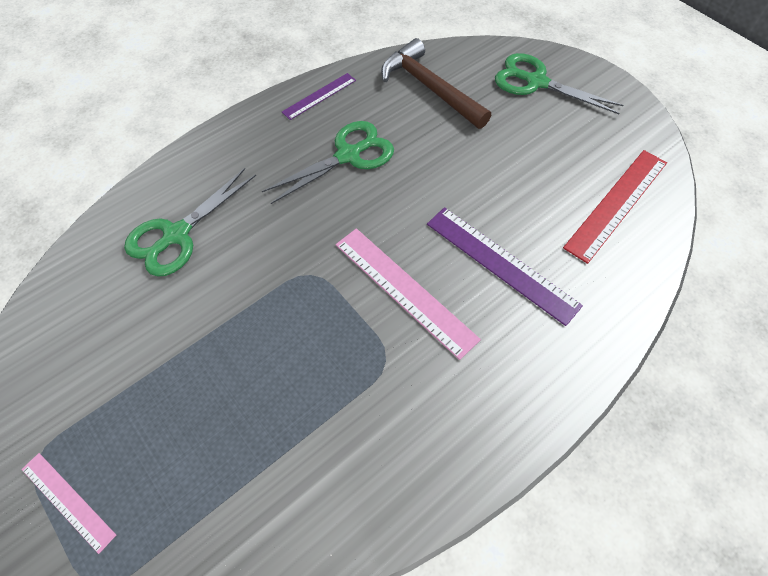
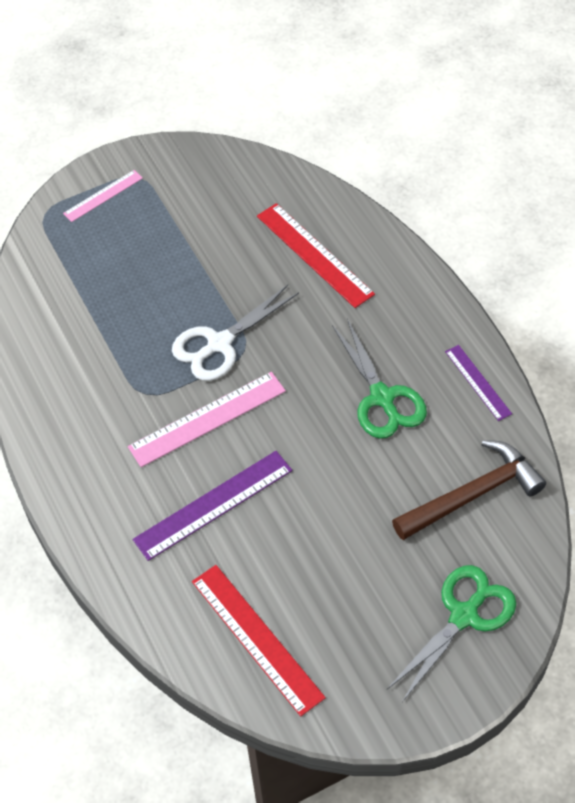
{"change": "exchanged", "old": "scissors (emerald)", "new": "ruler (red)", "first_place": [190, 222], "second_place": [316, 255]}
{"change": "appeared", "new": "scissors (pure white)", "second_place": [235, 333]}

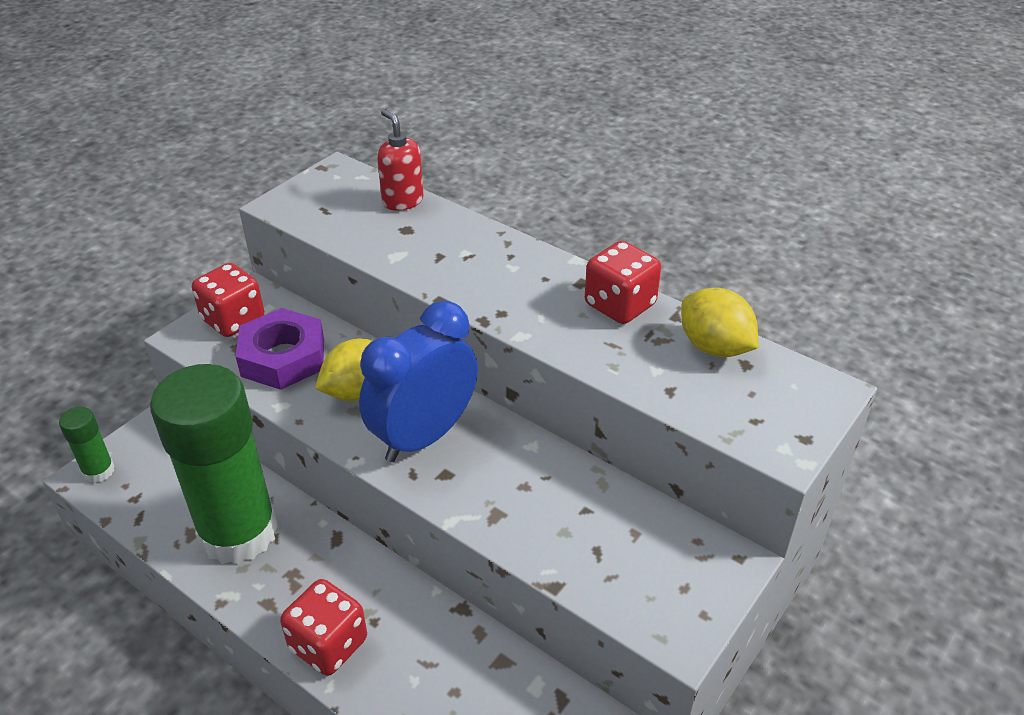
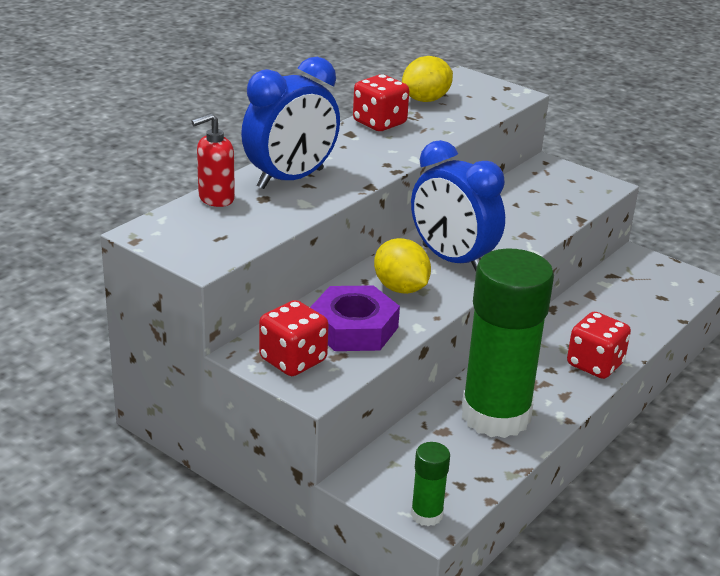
{"change": "appeared", "new": "clock (royal blue)", "second_place": [290, 123]}

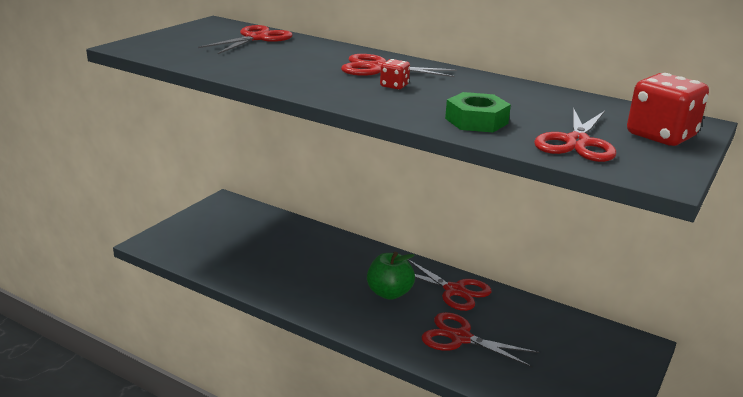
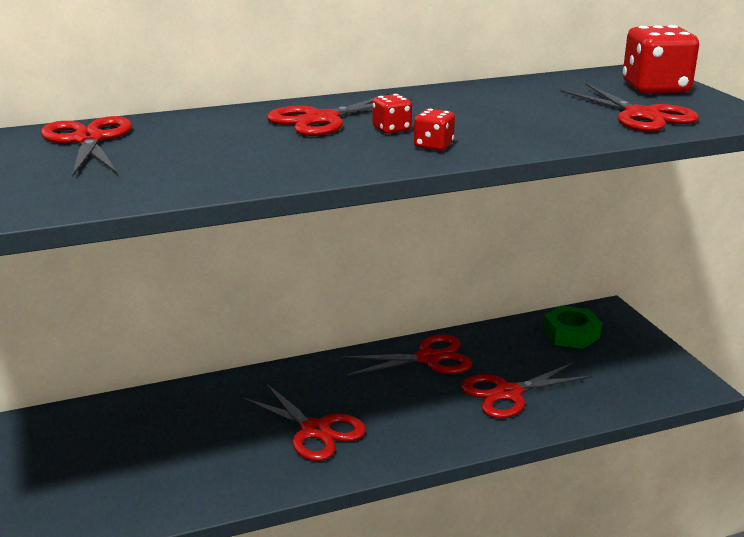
{"change": "missing", "old": "apple (emerald)", "first_place": [391, 276]}
{"change": "relocated", "old": "nut (emerald)", "first_place": [478, 112], "second_place": [572, 327]}
{"change": "appeared", "new": "scissors (red)", "second_place": [303, 421]}
{"change": "appeared", "new": "die (red)", "second_place": [434, 130]}

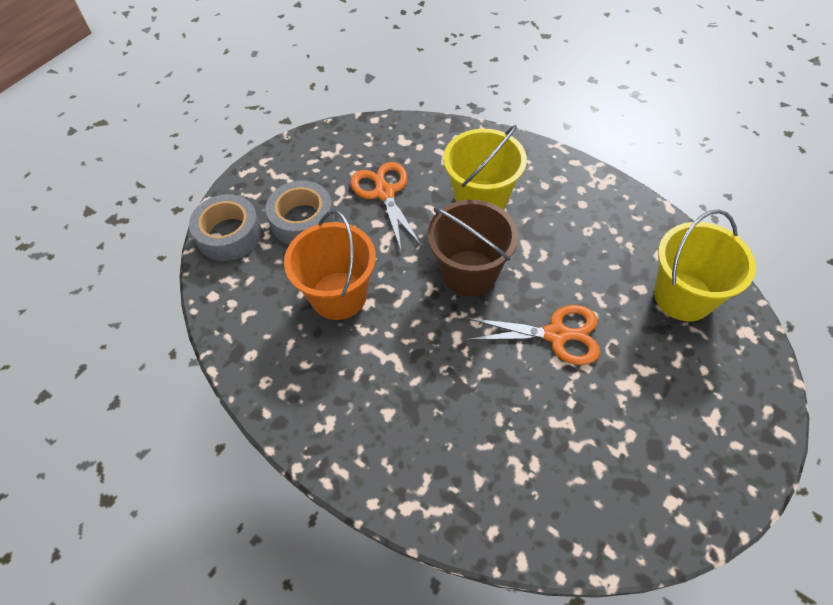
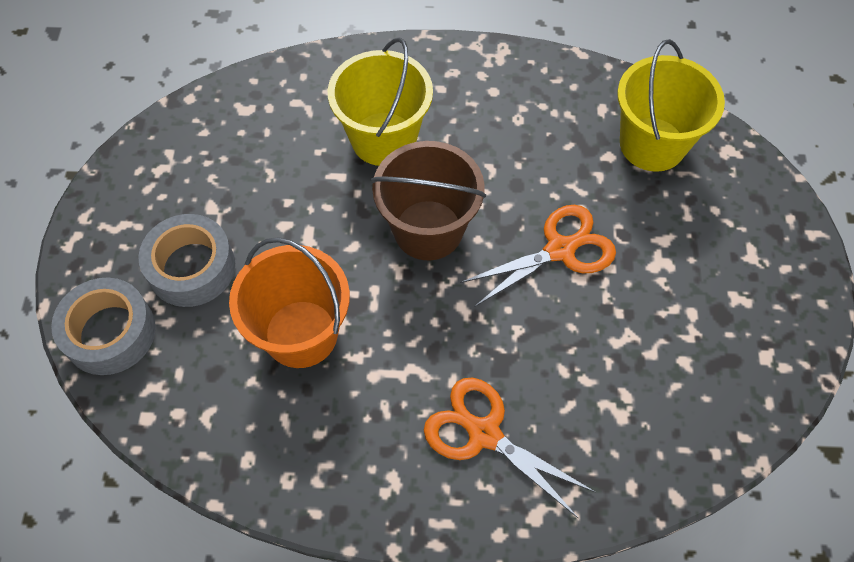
{"change": "relocated", "old": "scissors (orange-coloured)", "first_place": [386, 206], "second_place": [509, 448]}

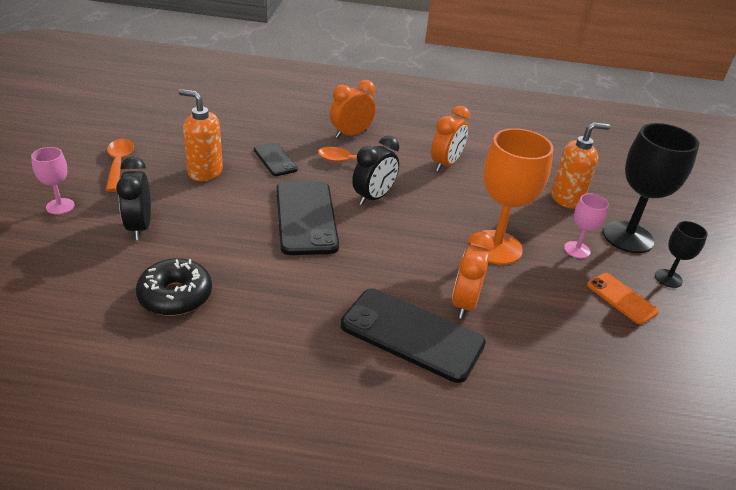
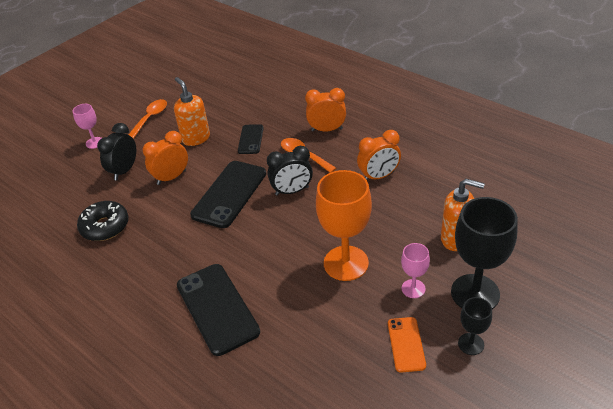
{"change": "relocated", "old": "clock (orange-coloured)", "first_place": [473, 275], "second_place": [165, 158]}

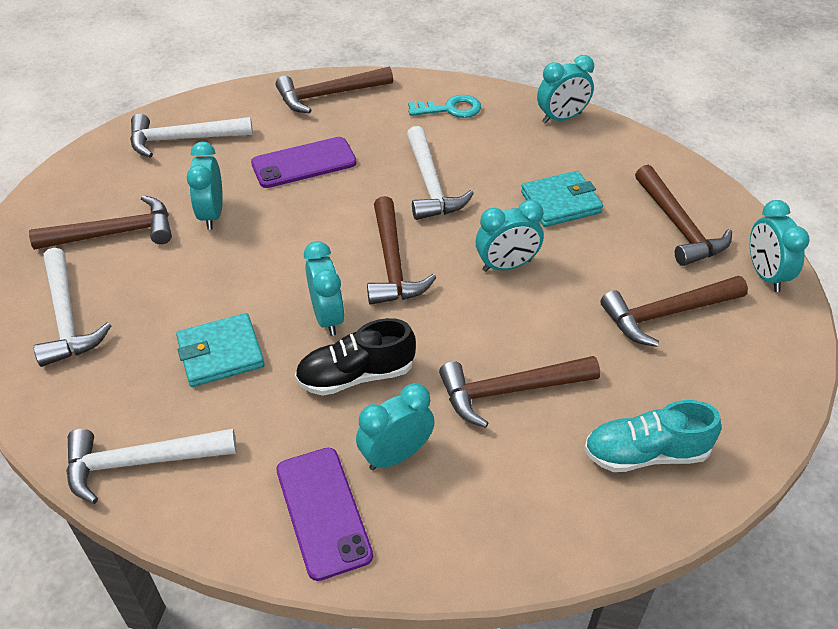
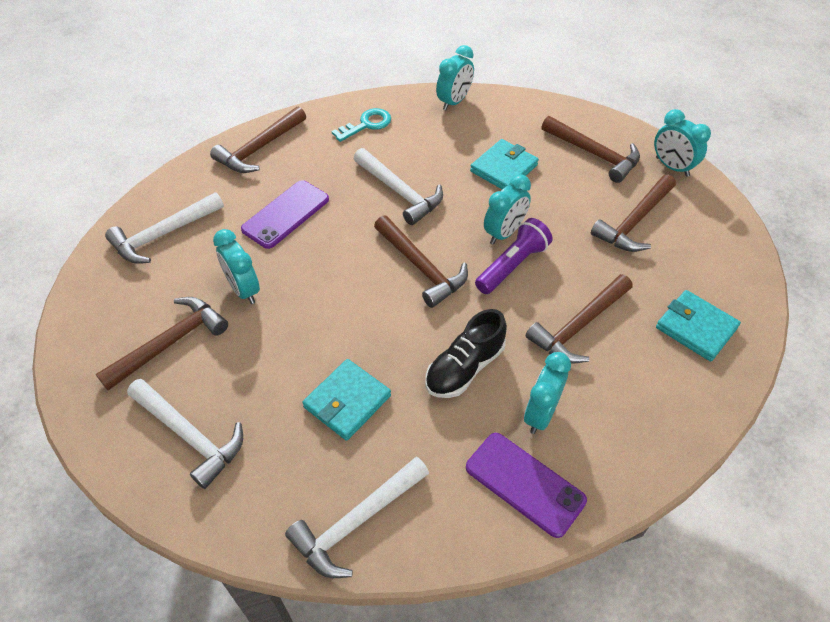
{"change": "missing", "old": "clock (teal)", "first_place": [324, 288]}
{"change": "exchanged", "old": "shoe (teal)", "new": "card wallet (teal)", "first_place": [652, 436], "second_place": [698, 326]}
{"change": "appeared", "new": "torch (purple)", "second_place": [513, 256]}

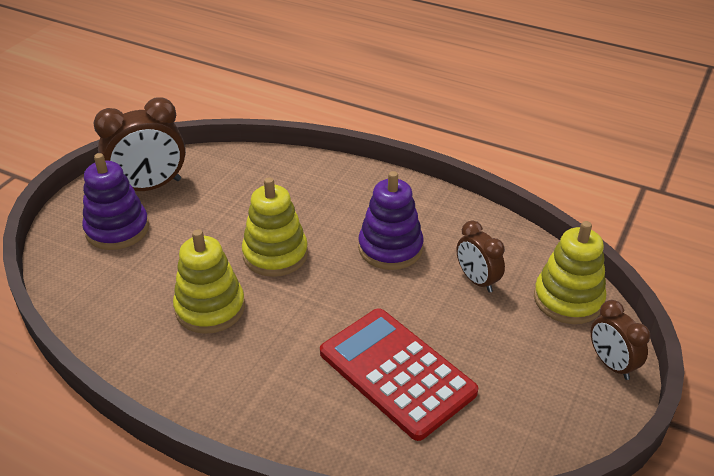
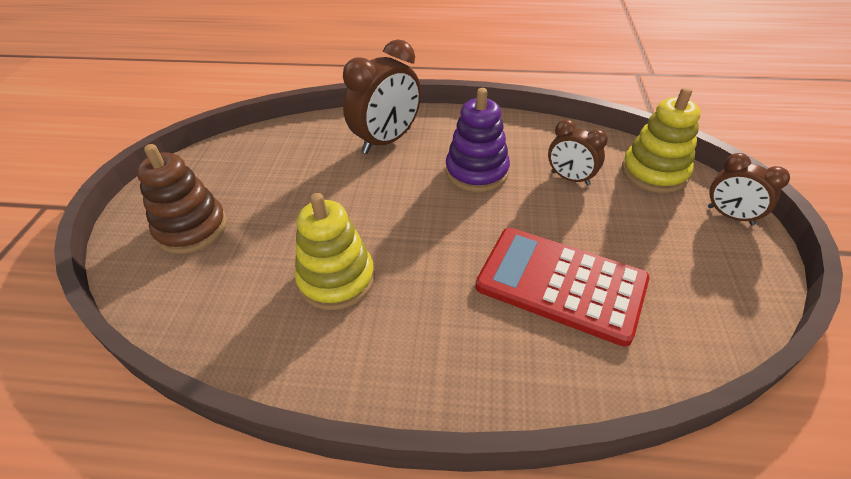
{"change": "colour", "old": "stacking rings (purple)", "new": "stacking rings (brown)", "first_place": [115, 201], "second_place": [182, 199]}
{"change": "relocated", "old": "clock (brown)", "first_place": [140, 144], "second_place": [382, 96]}
{"change": "missing", "old": "stacking rings (yellow)", "first_place": [275, 227]}

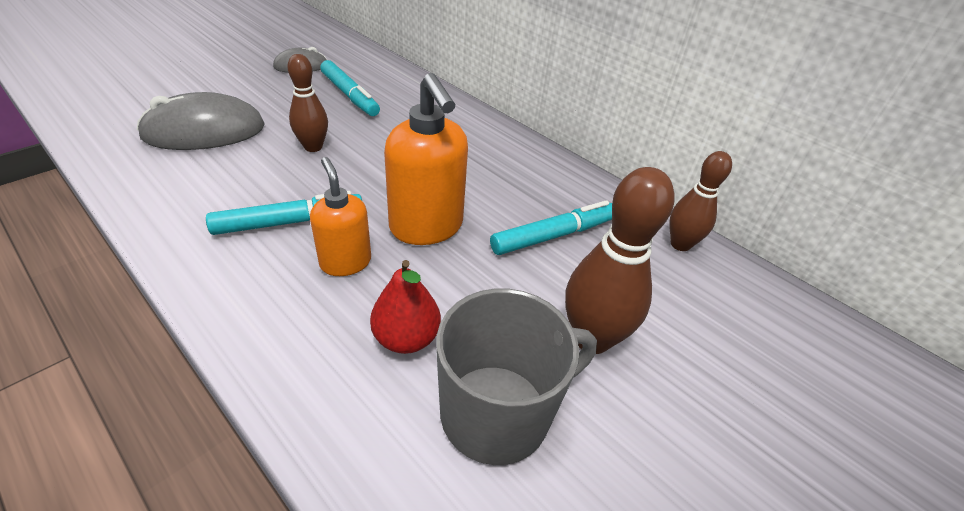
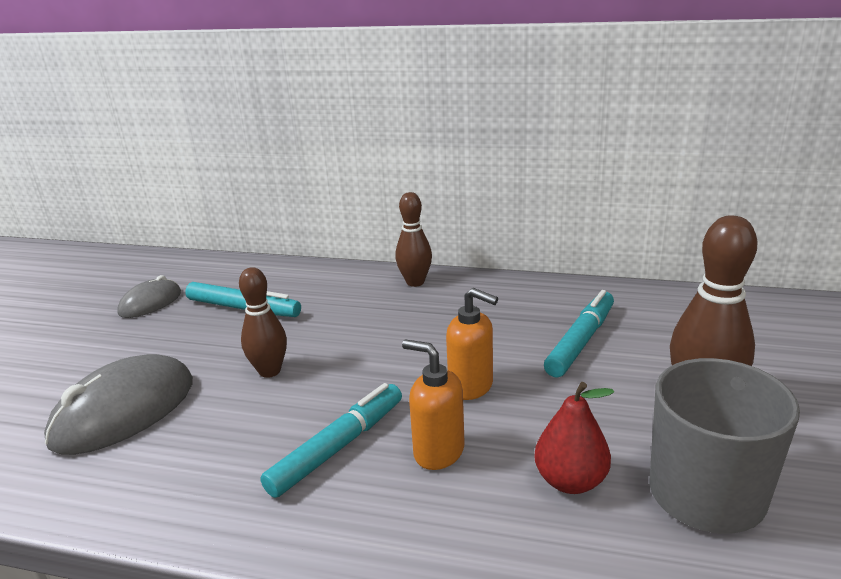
{"change": "size", "old": "pump bottle (orange-coloured)", "first_place": [426, 159], "second_place": [472, 344], "factor": 0.62}
{"change": "relocated", "old": "tenpin (brown)", "first_place": [700, 201], "second_place": [413, 239]}

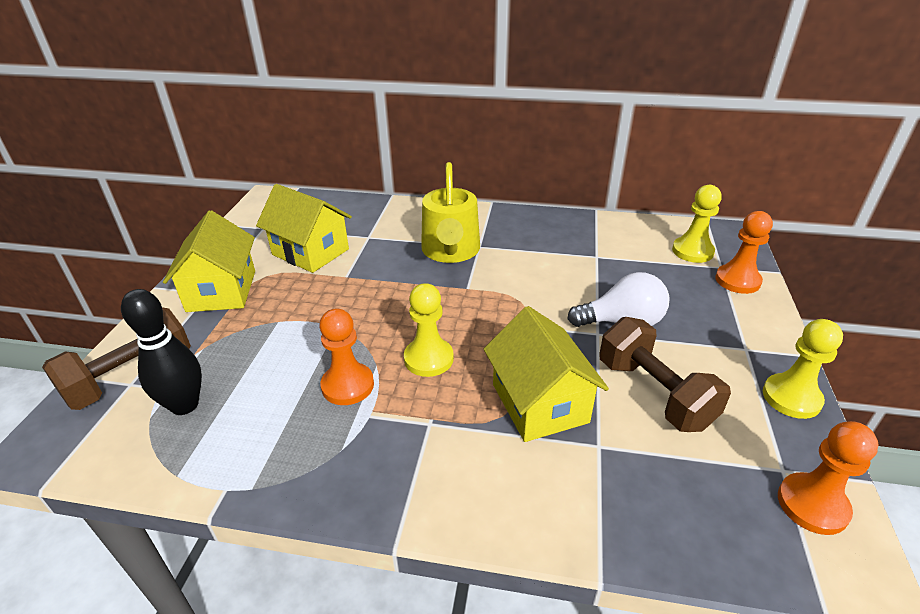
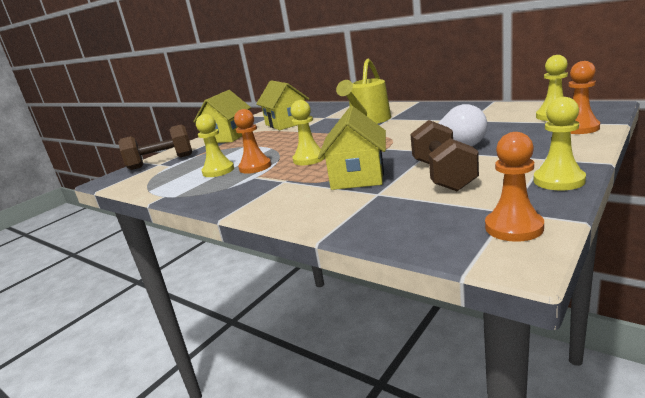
{"change": "missing", "old": "tenpin (black)", "first_place": [161, 352]}
{"change": "appeared", "new": "pawn (yellow)", "second_place": [215, 145]}

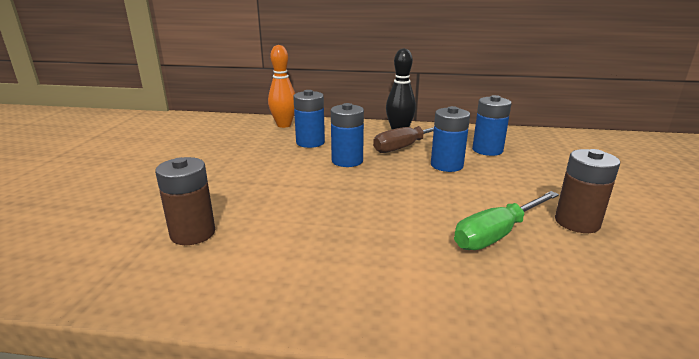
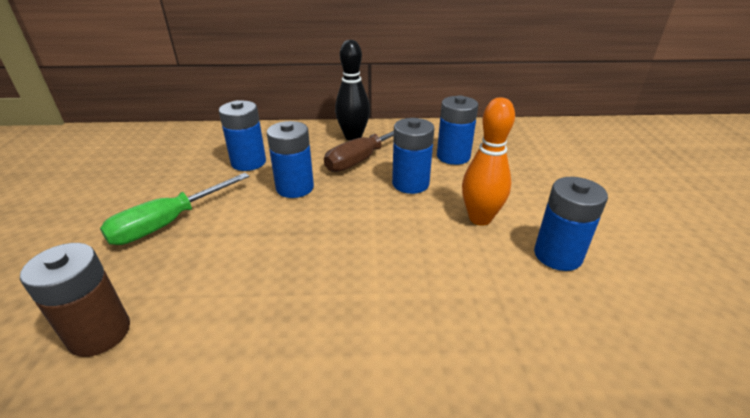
{"change": "relocated", "old": "tenpin (orange-coloured)", "first_place": [281, 86], "second_place": [488, 161]}
{"change": "relocated", "old": "screwdriver (emerald)", "first_place": [506, 220], "second_place": [174, 209]}
{"change": "colour", "old": "battery (brown)", "new": "battery (royal blue)", "first_place": [587, 191], "second_place": [571, 224]}

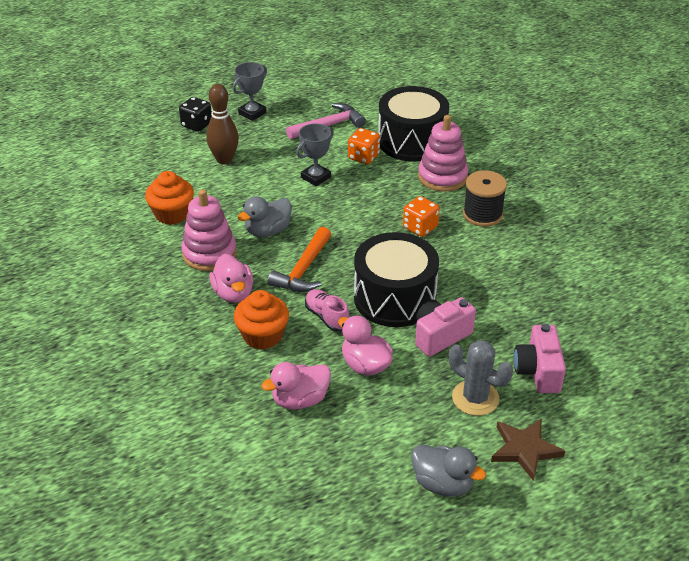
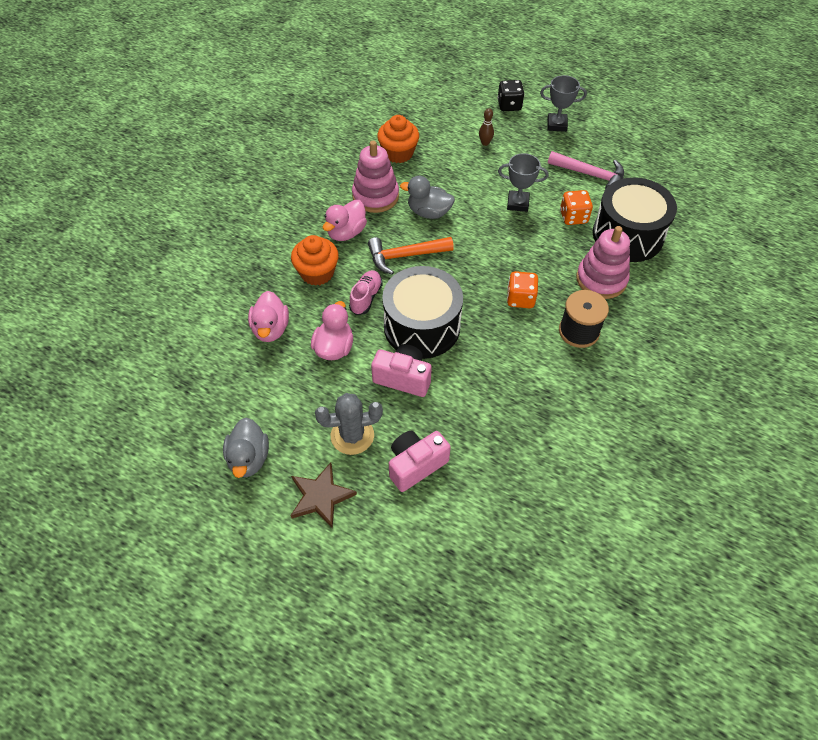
{"change": "size", "old": "tenpin (brown)", "first_place": [222, 124], "second_place": [486, 127], "factor": 0.52}
{"change": "spun", "old": "duck (pink)", "first_place": [296, 386], "second_place": [268, 316], "degrees": -120}
{"change": "spun", "old": "prickly plant (ash-grey)", "first_place": [481, 378], "second_place": [349, 424], "degrees": 75}

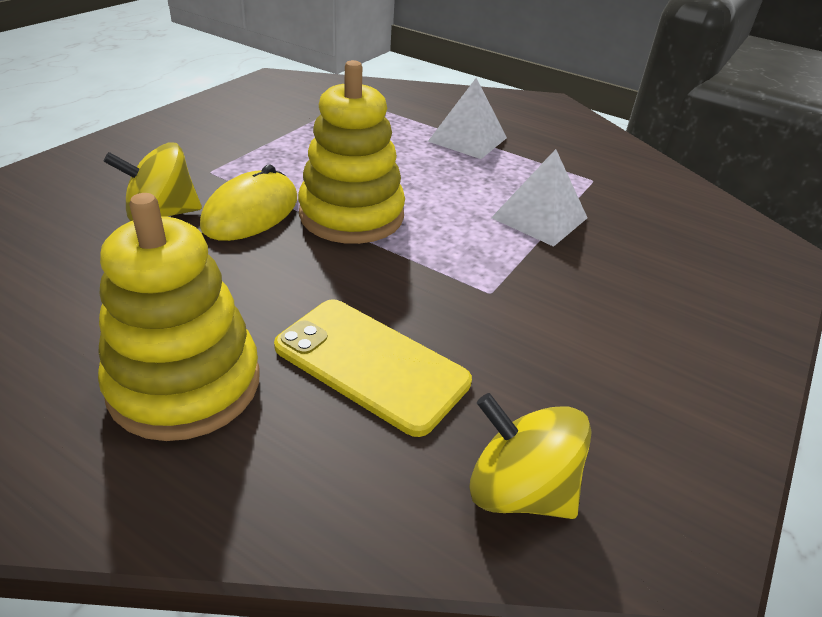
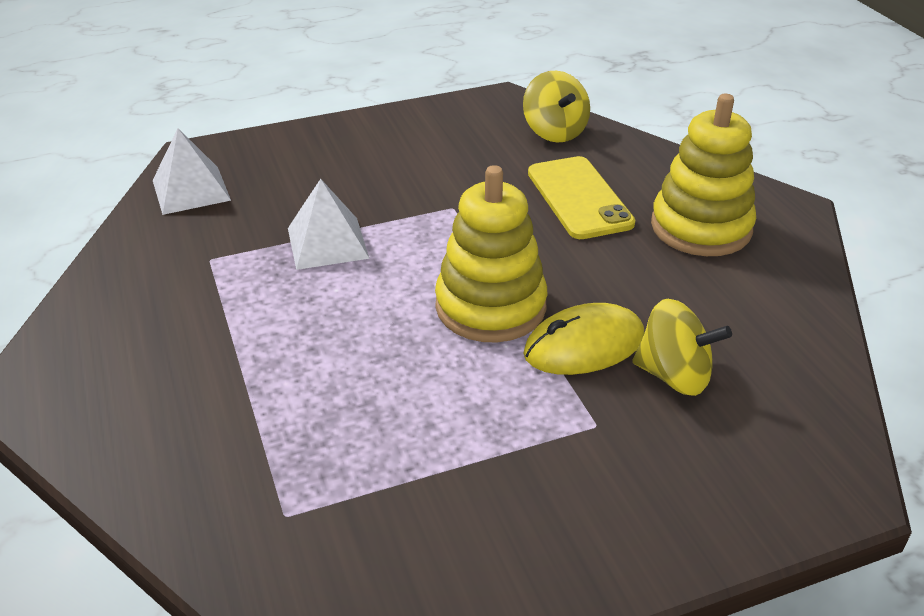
{"change": "relocated", "old": "pyramid shape (pure white)", "first_place": [467, 118], "second_place": [192, 171]}

